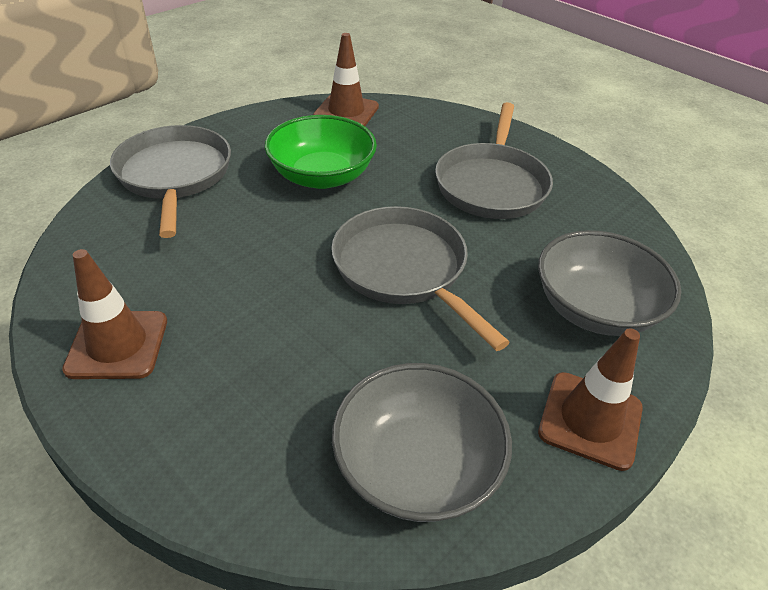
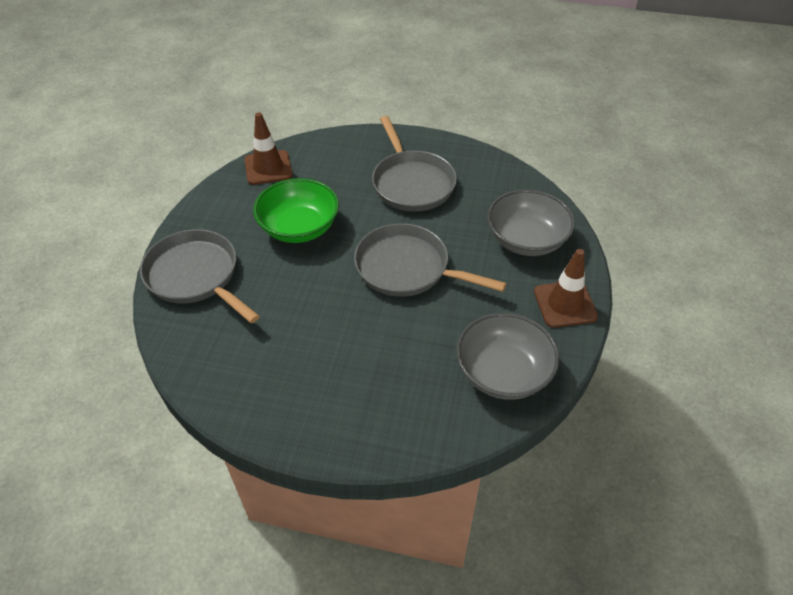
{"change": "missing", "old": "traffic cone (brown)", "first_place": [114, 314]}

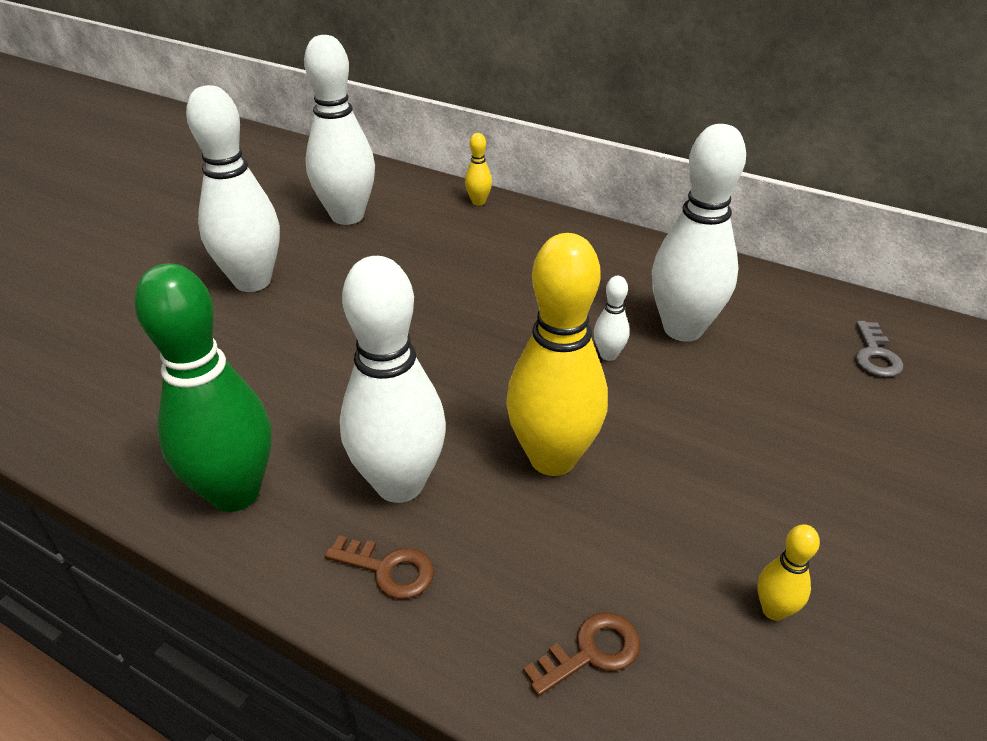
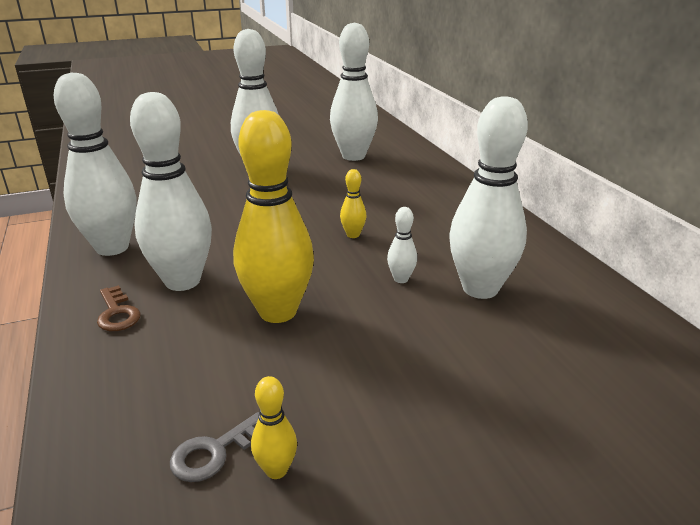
{"change": "colour", "old": "tenpin (emerald)", "new": "tenpin (pure white)", "first_place": [202, 387], "second_place": [95, 164]}
{"change": "relocated", "old": "tenpin (yellow)", "first_place": [478, 169], "second_place": [353, 203]}
{"change": "missing", "old": "door key (brown)", "first_place": [581, 654]}
{"change": "relocated", "old": "door key (ash-grey)", "first_place": [879, 349], "second_place": [214, 447]}

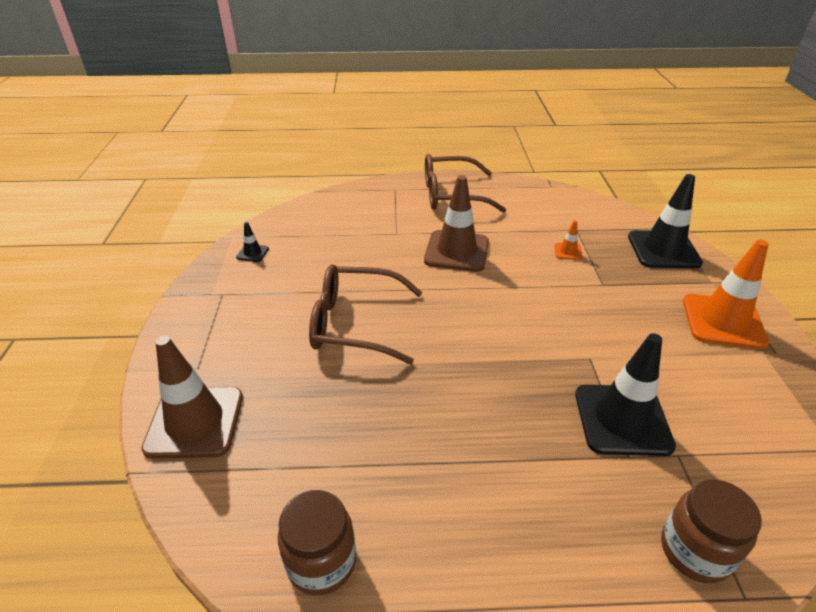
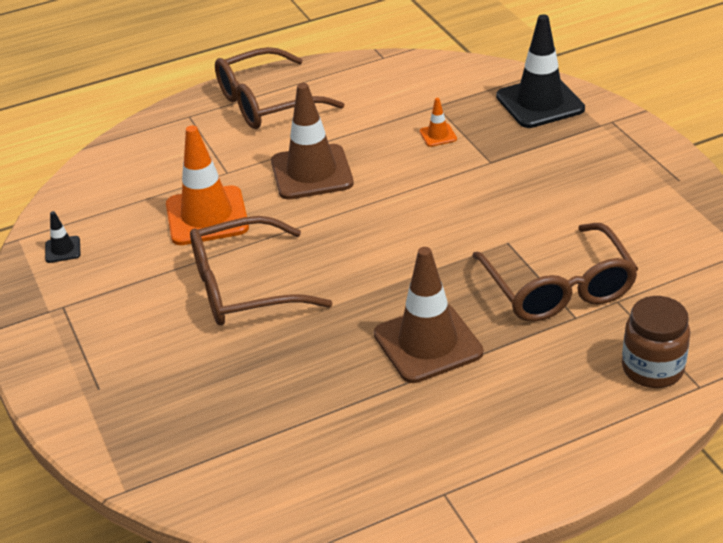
{"change": "relocated", "old": "traffic cone (brown)", "first_place": [192, 397], "second_place": [428, 315]}
{"change": "missing", "old": "jam jar (brown)", "first_place": [317, 542]}
{"change": "exchanged", "old": "traffic cone (black)", "new": "glasses (brown)", "first_place": [625, 394], "second_place": [555, 272]}
{"change": "relocated", "old": "traffic cone (orange-coloured)", "first_place": [726, 294], "second_place": [207, 185]}

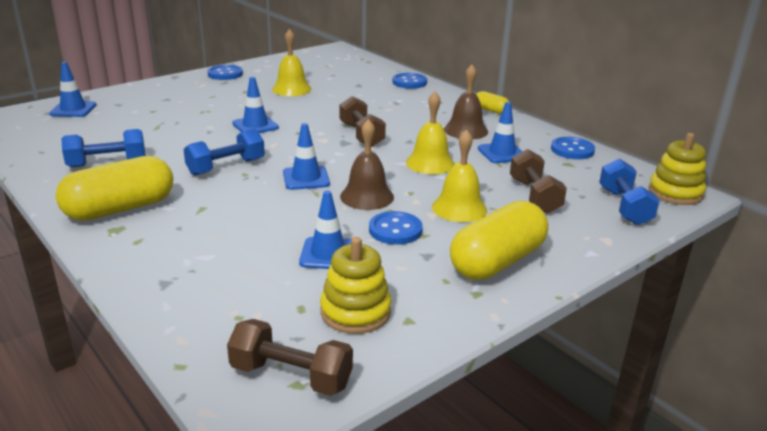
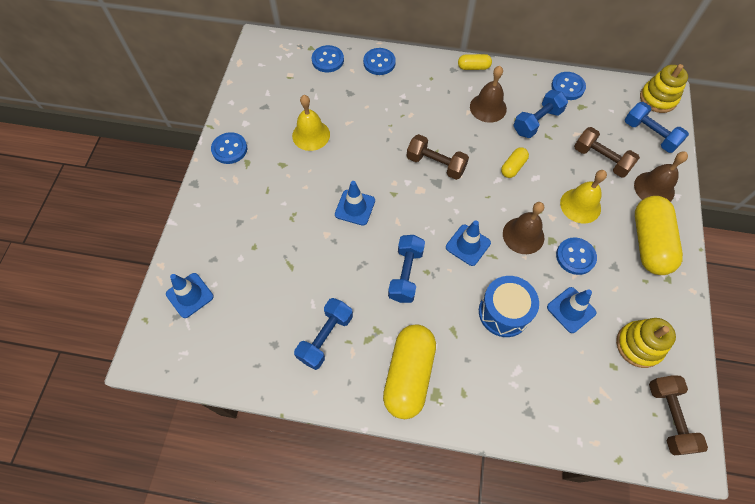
{"change": "spun", "old": "hand weight (brown)", "first_place": [290, 357], "second_place": [678, 415], "degrees": -75}
{"change": "exchanged", "old": "bell (yellow)", "new": "pill shape (yellow)", "first_place": [430, 133], "second_place": [515, 162]}
{"change": "exchanged", "old": "traffic cone (royal blue)", "new": "hand weight (royal blue)", "first_place": [500, 132], "second_place": [541, 114]}
{"change": "appeared", "new": "shirt button (royal blue)", "second_place": [328, 58]}
{"change": "appeared", "new": "drum (royal blue)", "second_place": [509, 306]}
{"change": "appeared", "new": "bell (brown)", "second_place": [661, 177]}

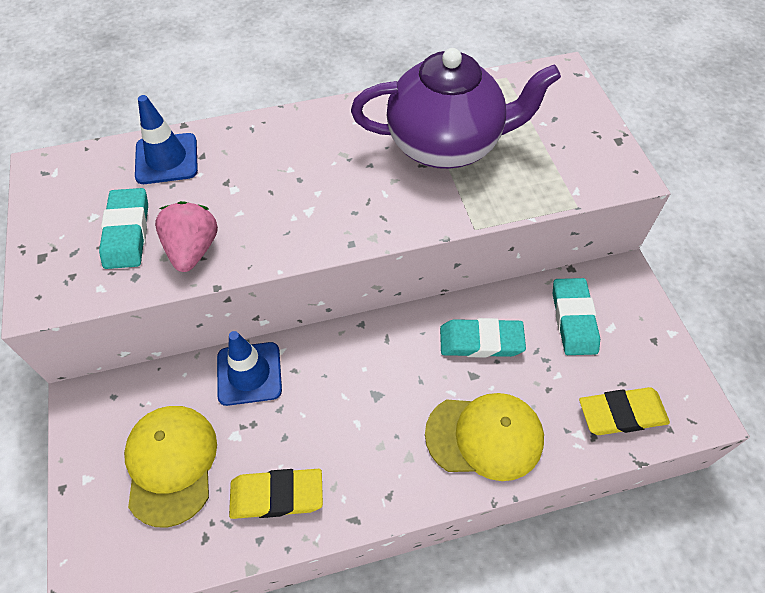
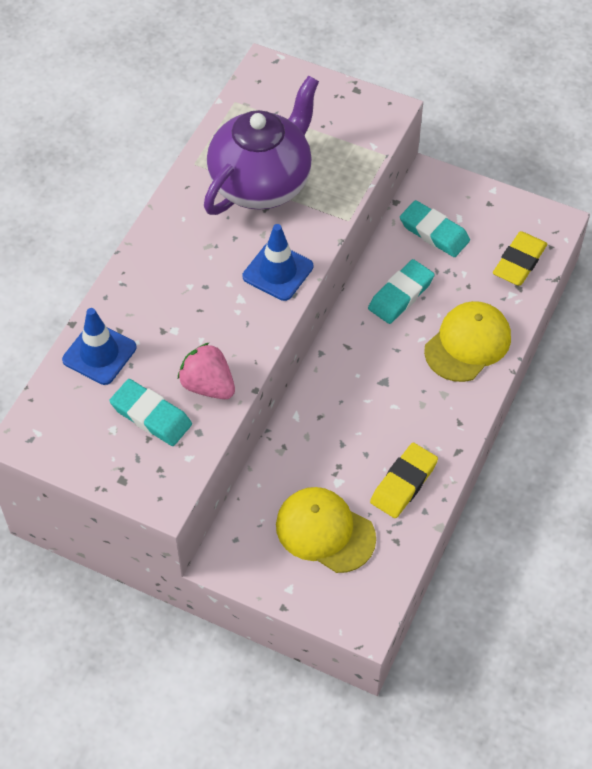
{"change": "relocated", "old": "traffic cone (royal blue)", "first_place": [249, 368], "second_place": [278, 262]}

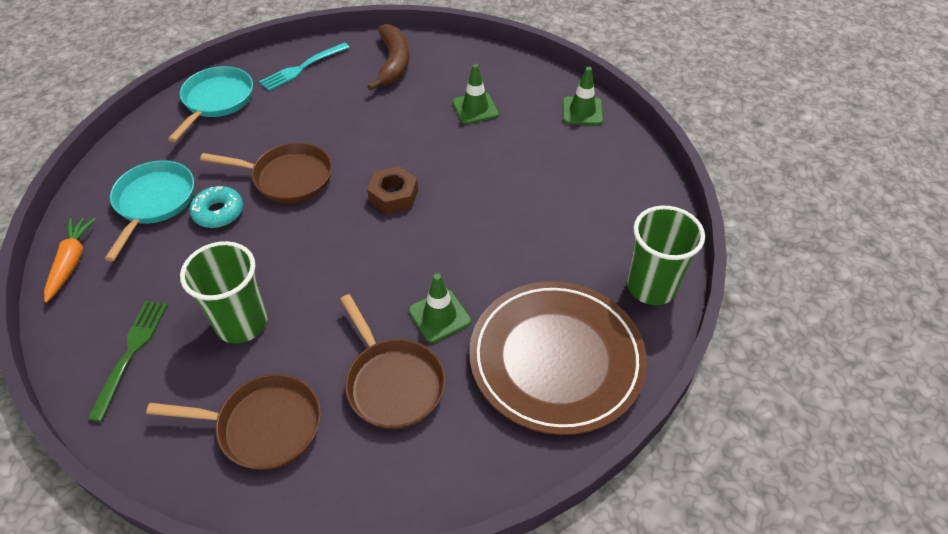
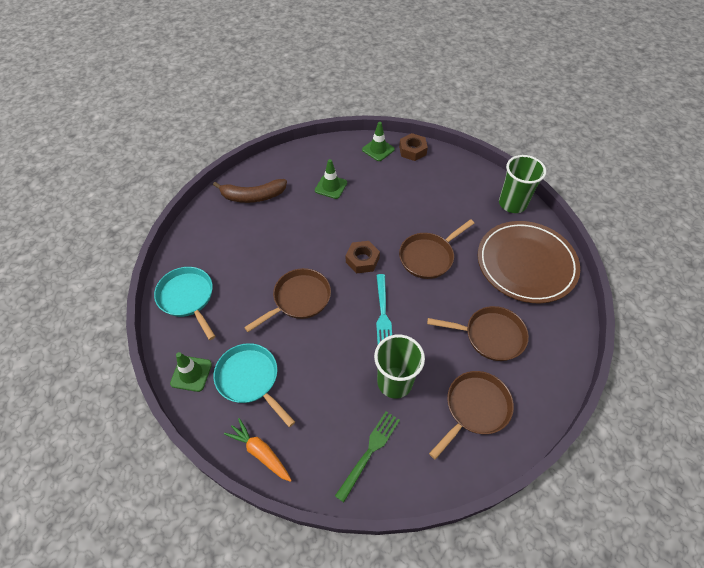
{"change": "spun", "old": "table fork (emerald)", "first_place": [127, 361], "second_place": [367, 457], "degrees": 75}
{"change": "missing", "old": "glazed donut (teal)", "first_place": [216, 207]}
{"change": "relocated", "old": "table fork (teal)", "first_place": [304, 67], "second_place": [384, 309]}
{"change": "spun", "old": "banana fruit (brown)", "first_place": [388, 57], "second_place": [250, 191], "degrees": 135}
{"change": "relocated", "old": "traffic cone (emerald)", "first_place": [440, 308], "second_place": [191, 372]}
{"change": "appeared", "new": "nut (brown)", "second_place": [413, 147]}
{"change": "appeared", "new": "pan (brown)", "second_place": [436, 249]}

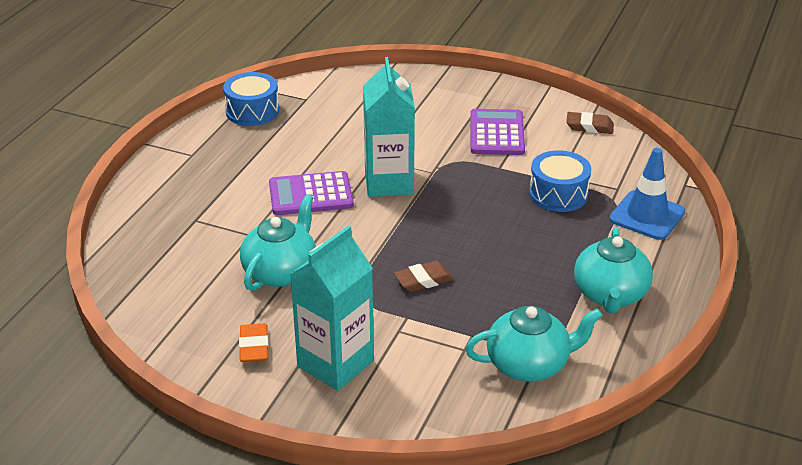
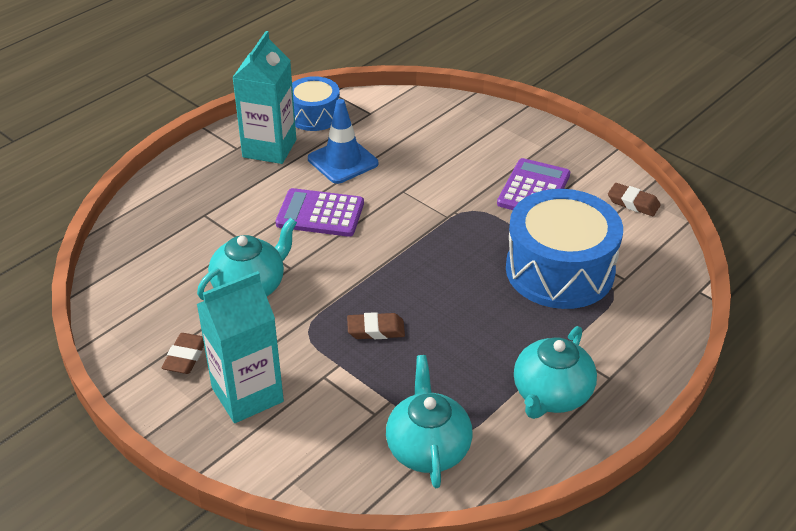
{"change": "colour", "old": "gum eraser (orange-coloured)", "new": "gum eraser (brown)", "first_place": [254, 342], "second_place": [182, 353]}
{"change": "relocated", "old": "milk carton (teal)", "first_place": [389, 127], "second_place": [264, 97]}
{"change": "spun", "old": "teapot (teal)", "first_place": [534, 344], "second_place": [429, 421], "degrees": -105}
{"change": "size", "old": "drum (royal blue)", "first_place": [560, 181], "second_place": [564, 249], "factor": 1.76}
{"change": "relocated", "old": "traffic cone (royal blue)", "first_place": [647, 194], "second_place": [343, 141]}

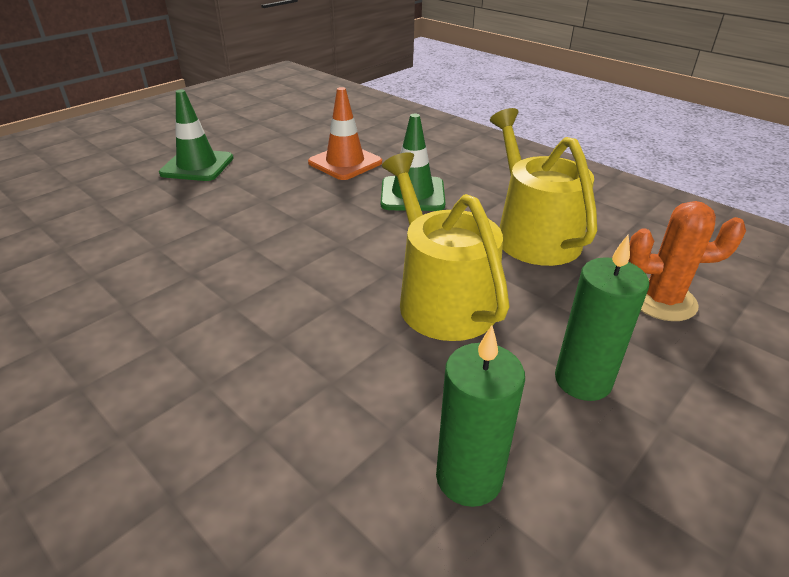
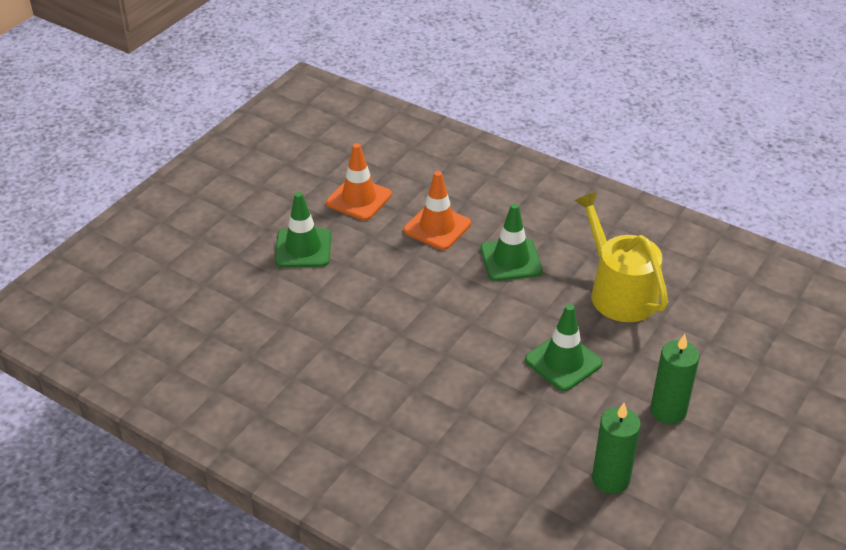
{"change": "exchanged", "old": "watering can (yellow)", "new": "traffic cone (emerald)", "first_place": [446, 246], "second_place": [564, 347]}
{"change": "missing", "old": "prickly plant (orange-coloured)", "first_place": [687, 261]}
{"change": "appeared", "new": "traffic cone (orange-coloured)", "second_place": [359, 181]}

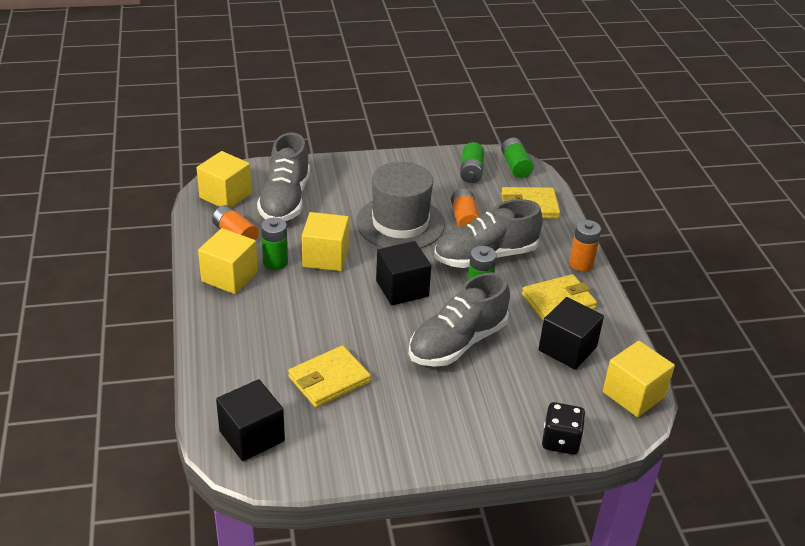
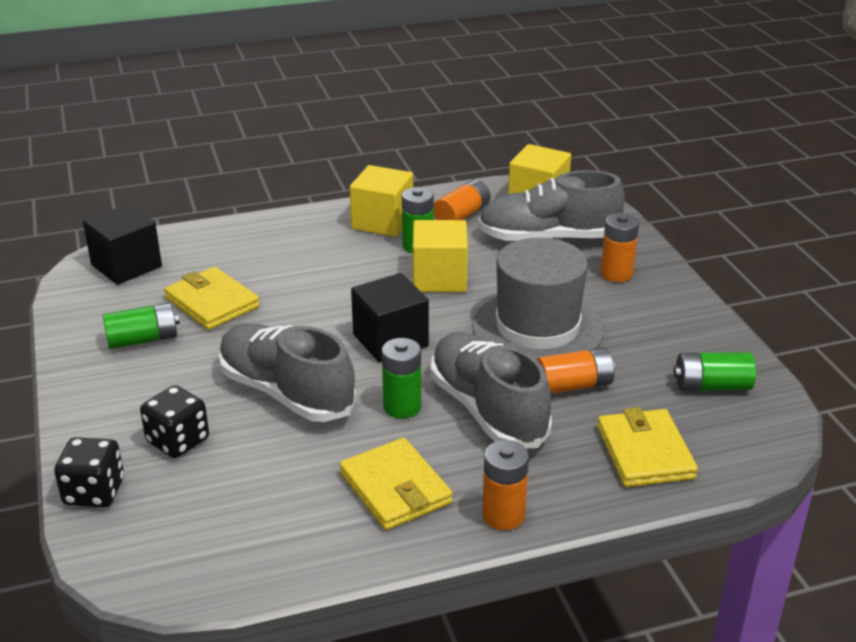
{"change": "relocated", "old": "battery (emerald)", "first_place": [517, 158], "second_place": [141, 325]}
{"change": "missing", "old": "solid cube (black)", "first_place": [571, 333]}
{"change": "missing", "old": "solid cube (yellow)", "first_place": [639, 379]}
{"change": "appeared", "new": "die (black)", "second_place": [174, 421]}
{"change": "appeared", "new": "battery (orange-coloured)", "second_place": [619, 247]}

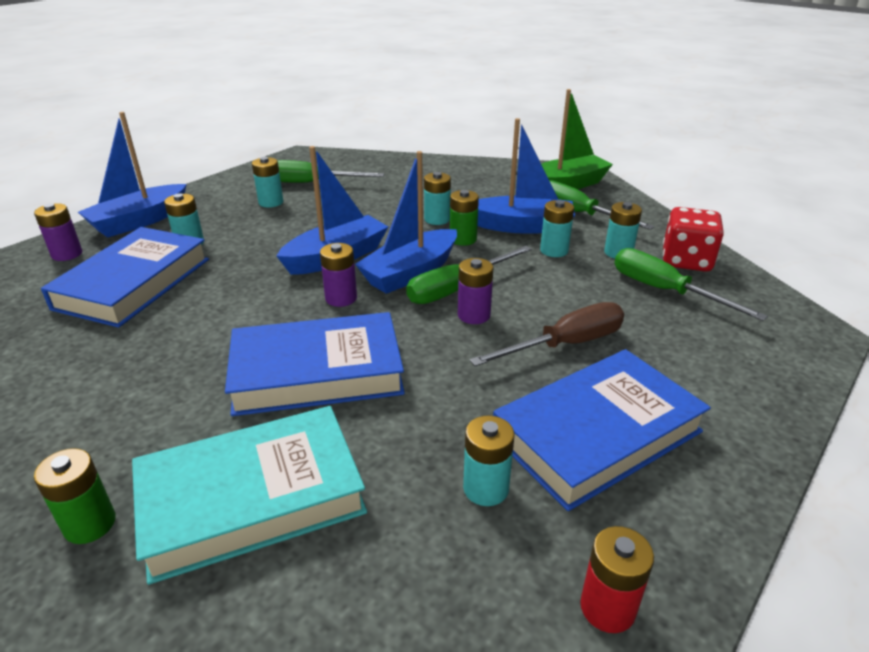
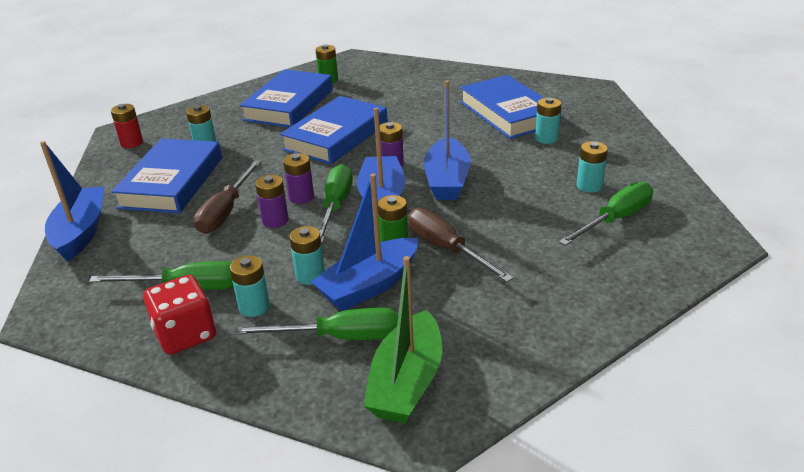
{"change": "relocated", "old": "battery (purple)", "first_place": [58, 232], "second_place": [272, 201]}
{"change": "relocated", "old": "toy boat (royal blue)", "first_place": [132, 174], "second_place": [72, 201]}
{"change": "colour", "old": "hardback (teal)", "new": "hardback (royal blue)", "first_place": [249, 495], "second_place": [286, 98]}
{"change": "exchanged", "old": "battery (teal)", "new": "screwdriver (brown)", "first_place": [437, 198], "second_place": [460, 245]}

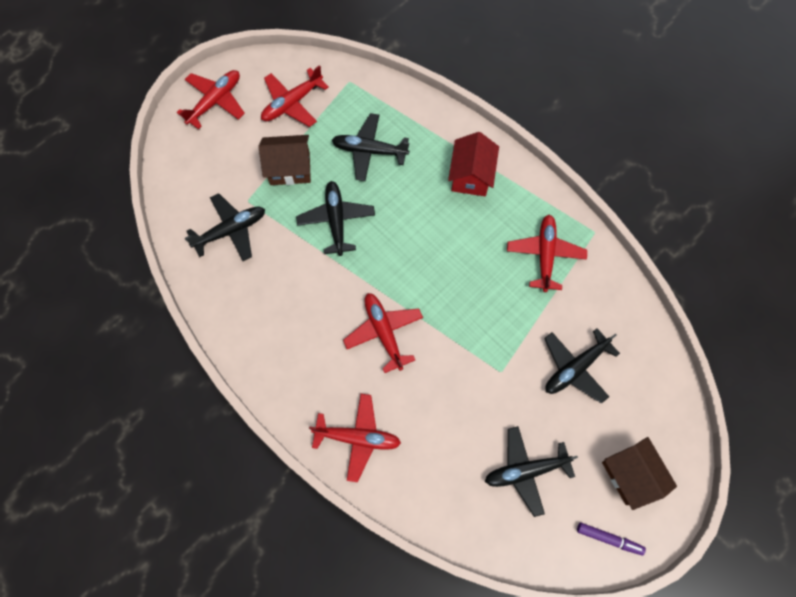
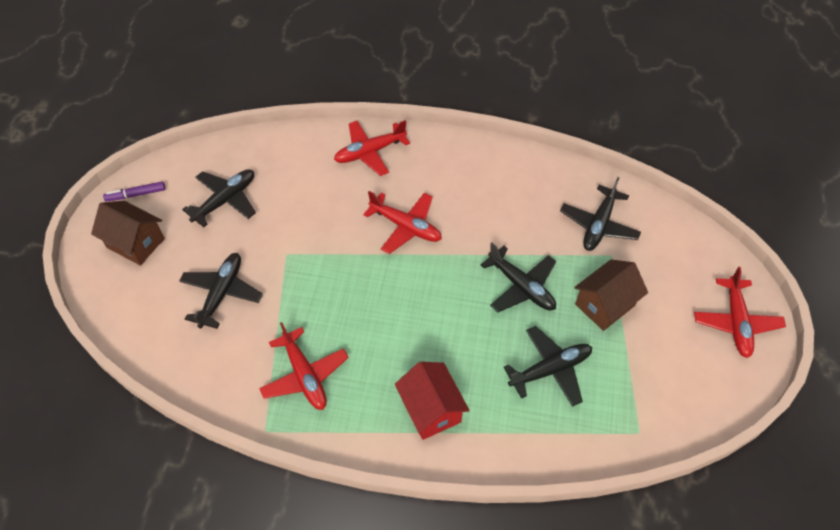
{"change": "missing", "old": "plane (red)", "first_place": [295, 96]}

